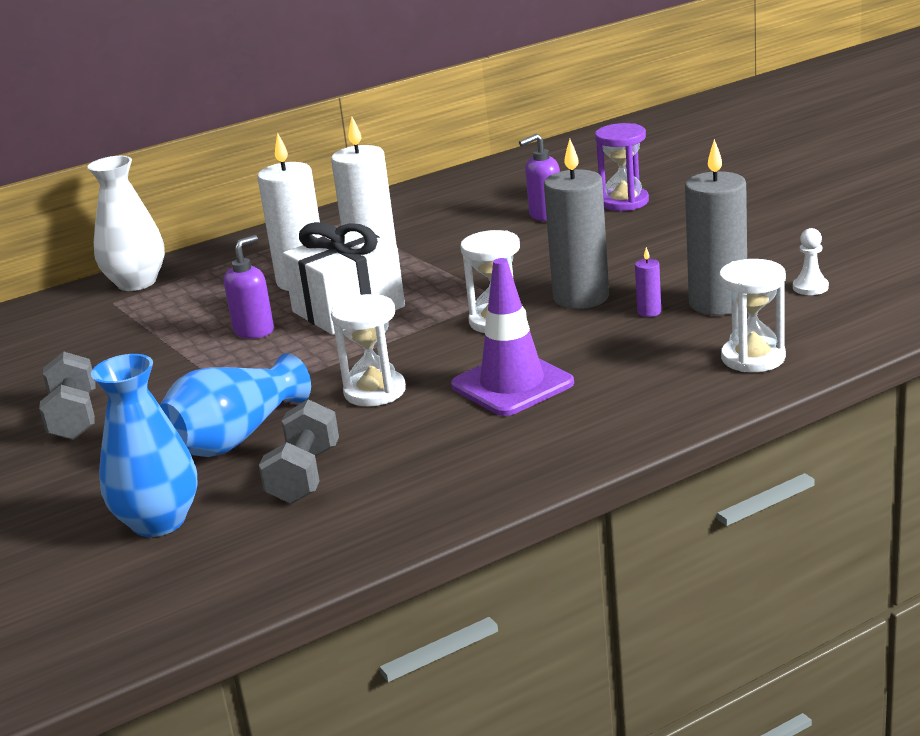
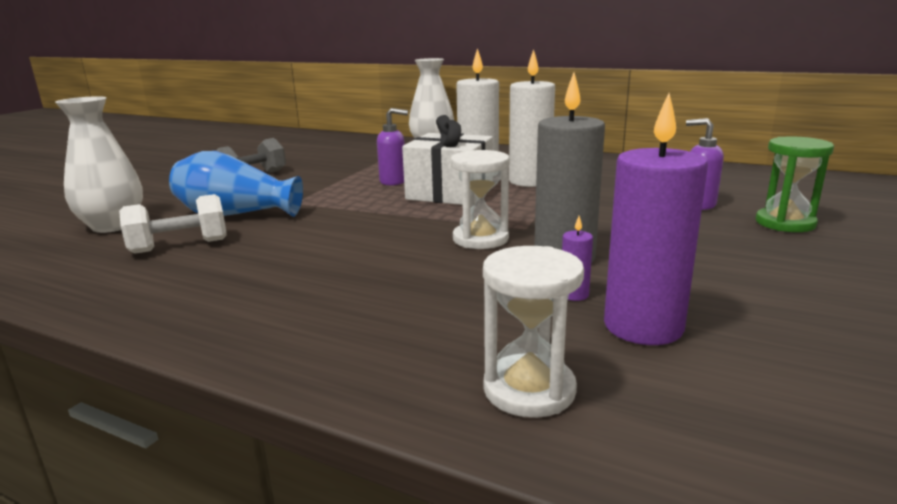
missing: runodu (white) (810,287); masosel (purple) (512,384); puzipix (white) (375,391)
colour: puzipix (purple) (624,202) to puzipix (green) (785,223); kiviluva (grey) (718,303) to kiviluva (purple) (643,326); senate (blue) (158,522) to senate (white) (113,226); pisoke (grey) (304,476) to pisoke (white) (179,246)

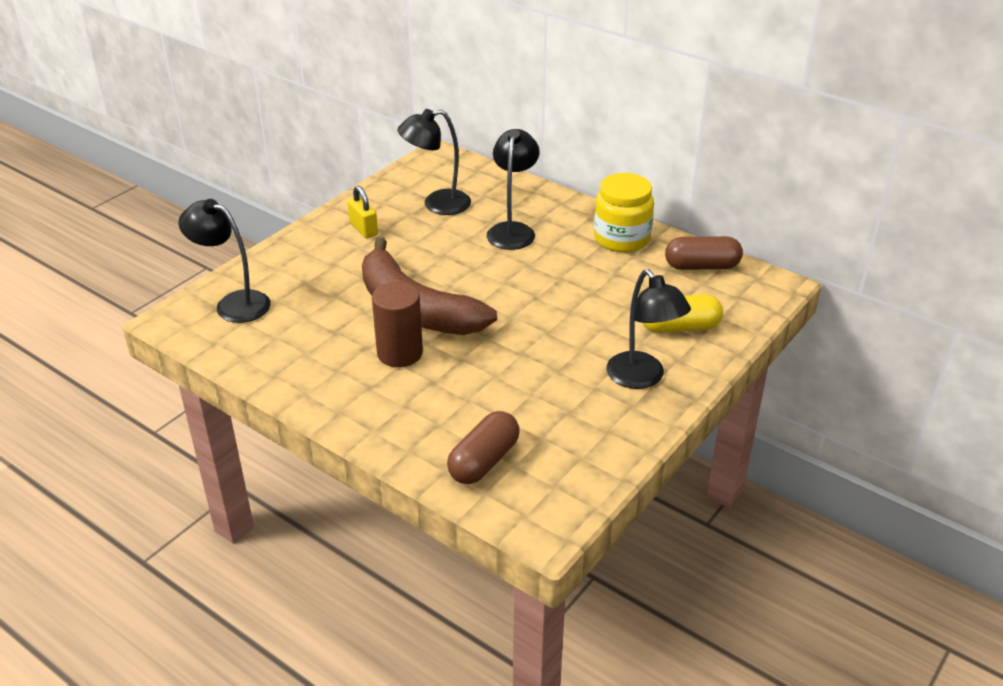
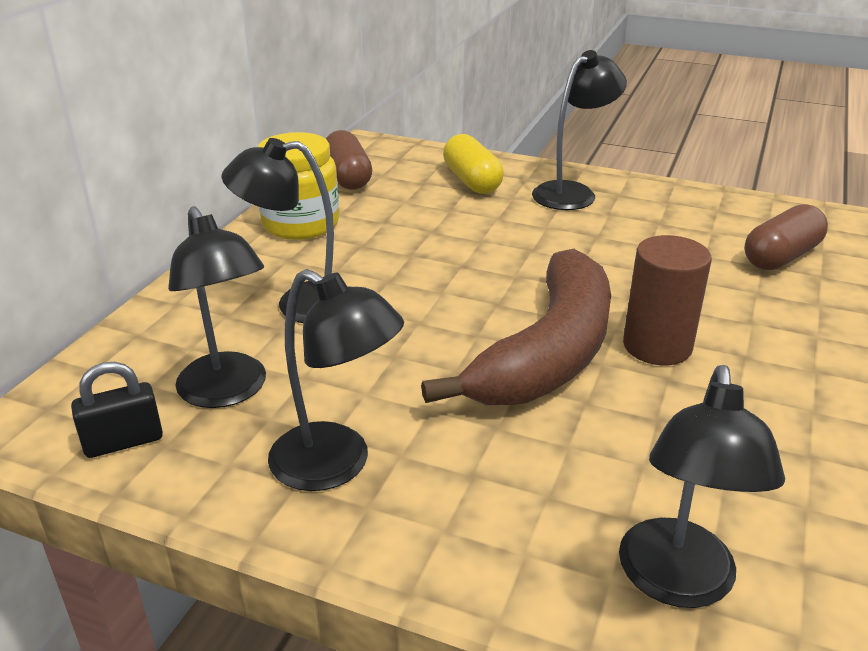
appeared: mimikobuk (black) (123,442)
exchanged: mimikobuk (yellow) (363,229) to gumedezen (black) (336,465)
spun: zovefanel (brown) (484,461) = (781,256) 60 degrees counterclockwise

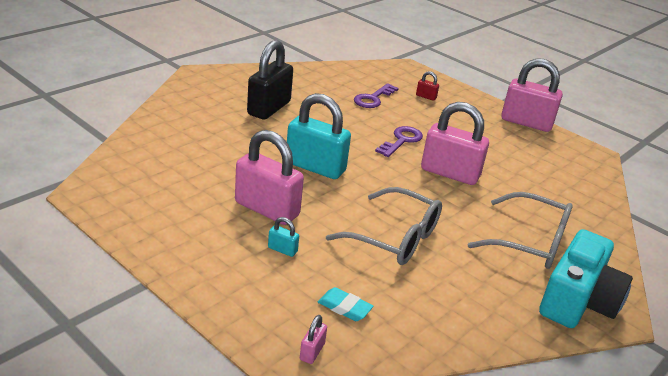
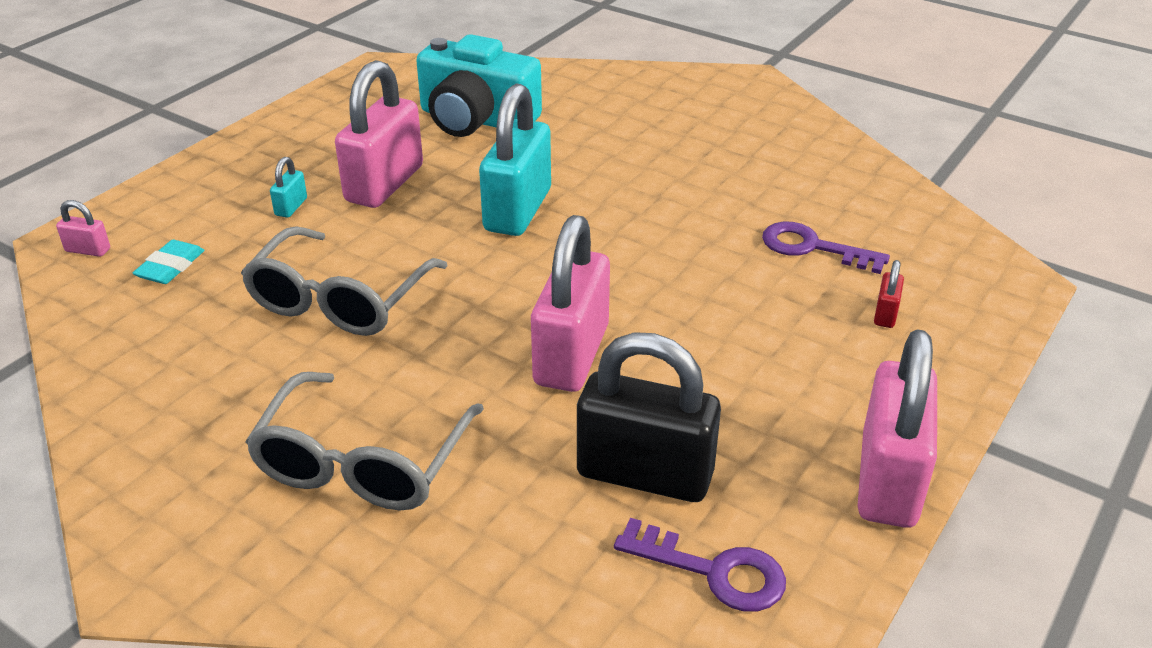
relocated: mimikobuk (black) (269,108) to (645,474); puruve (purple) (401,140) to (713,571); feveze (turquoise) (578,301) to (476,119)

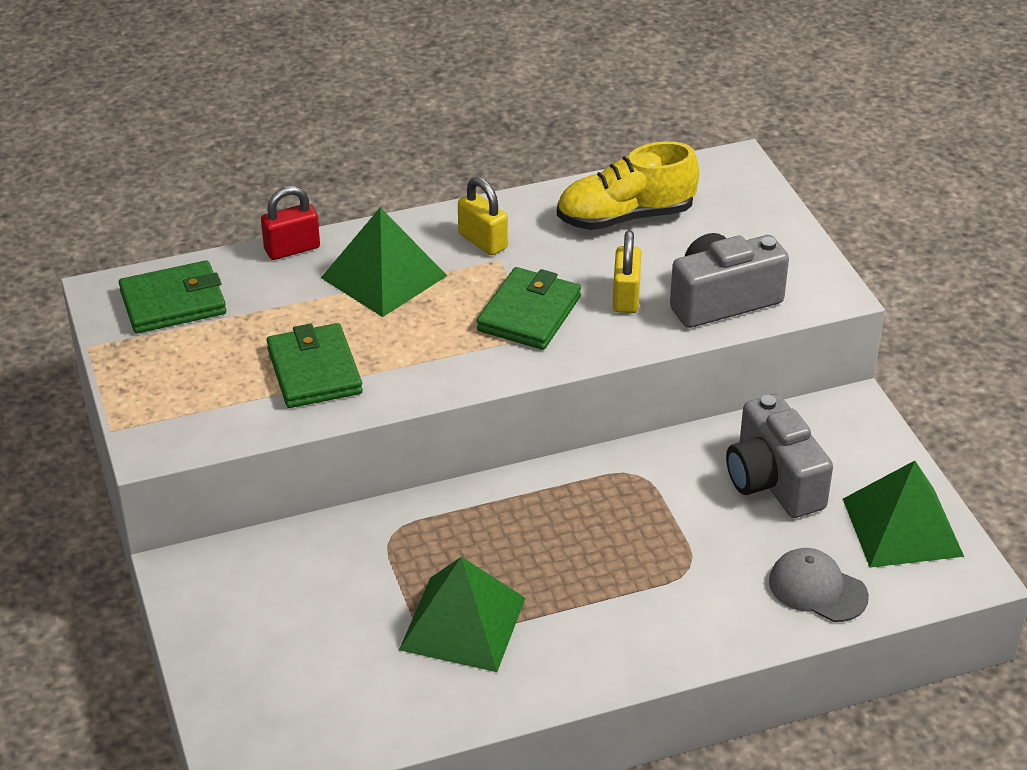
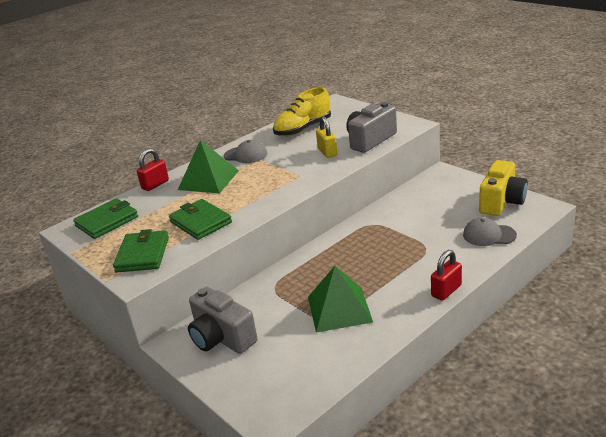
appeared: mimikobuk (red) (446,291)
relocated: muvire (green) (529,314) to (143,254); feveze (grey) (773,481) to (221,338)
exchanged: mimikobuk (yellow) (482,241) to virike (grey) (245,155); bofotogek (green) (902,527) to feveze (yellow) (501,202)

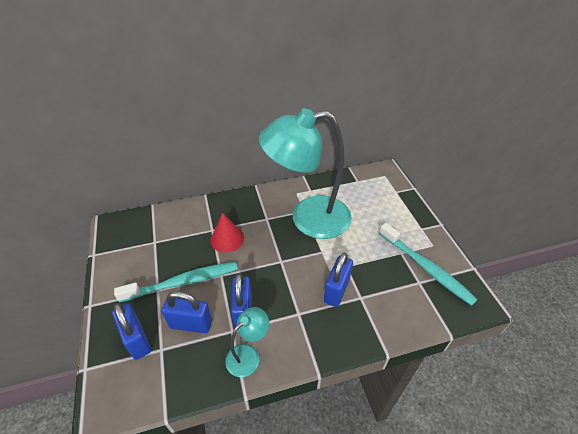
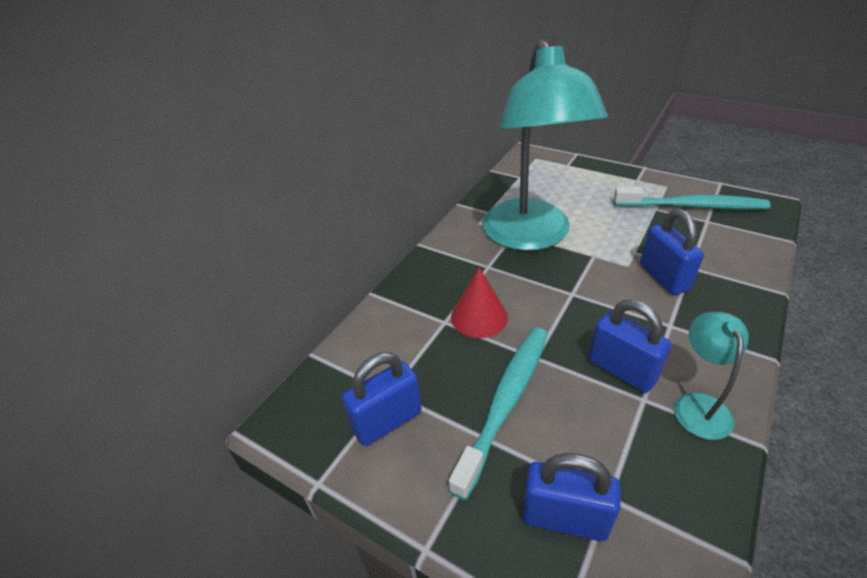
relocated: mimikobuk (blue) (191,324) to (387,421)
spun: gumedezen (turquoise) (308,218) = (530,237) 45 degrees counterclockwise

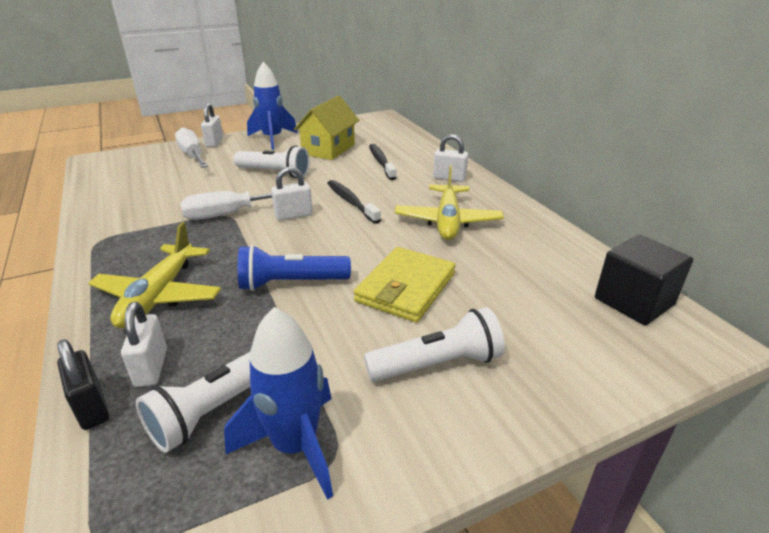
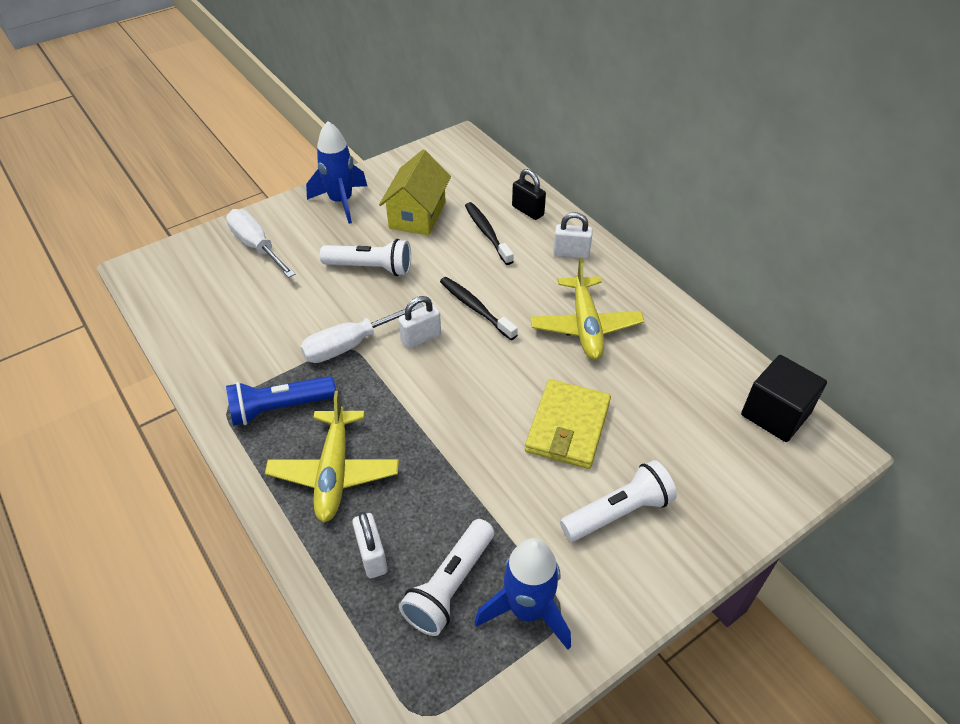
missing: mimikobuk (white) (214,142)
relocated: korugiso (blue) (291,283) to (280,408); mimikobuk (black) (91,407) to (527,211)

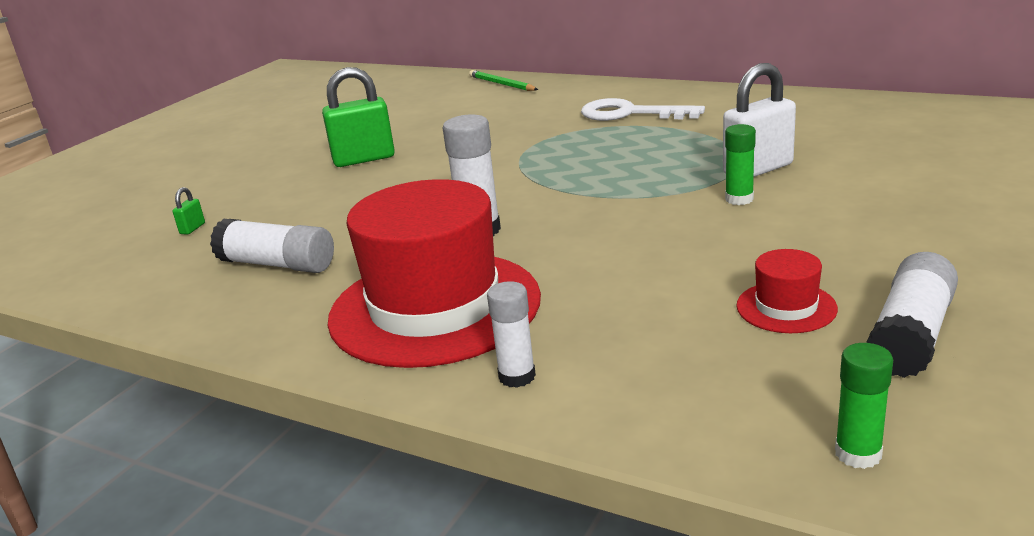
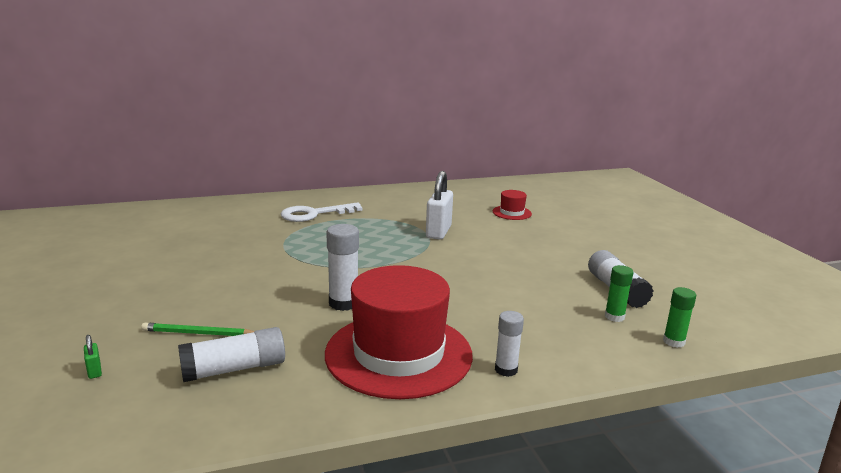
missing: mimikobuk (green) (364,159)
relocated: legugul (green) (501,84) to (198,333); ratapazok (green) (739,199) to (614,317); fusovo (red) (786,307) to (512,213)

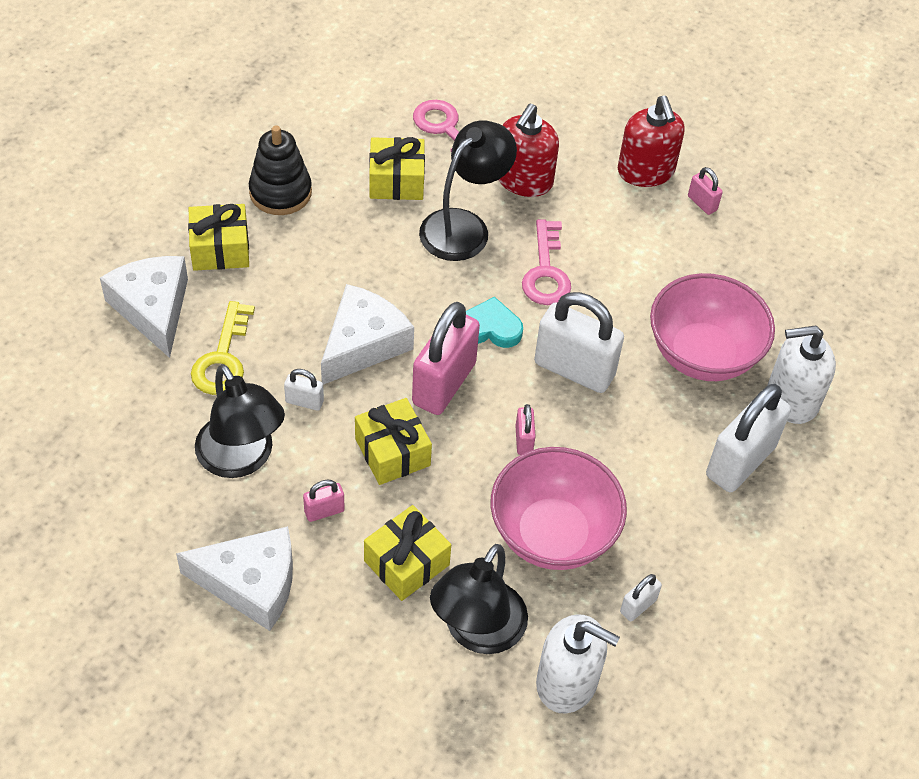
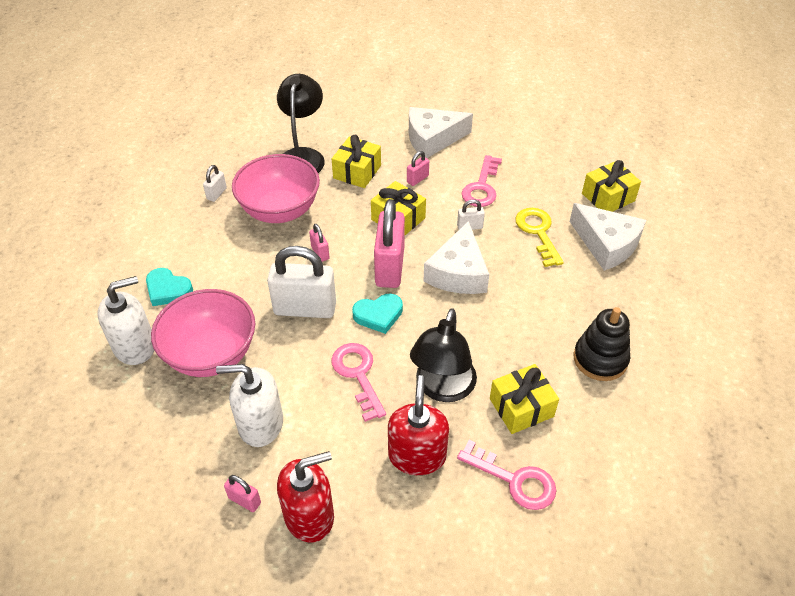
relocated: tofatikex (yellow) (220,249) to (608,197); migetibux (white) (567,682) to (260,424)
exchanged: gumedezen (black) (242,459) to puruve (pink) (482,187); mimikobuk (white) (740,461) to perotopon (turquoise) (168,290)
spun: migetibux (red) (646,171) = (309,515) 105 degrees clockwise

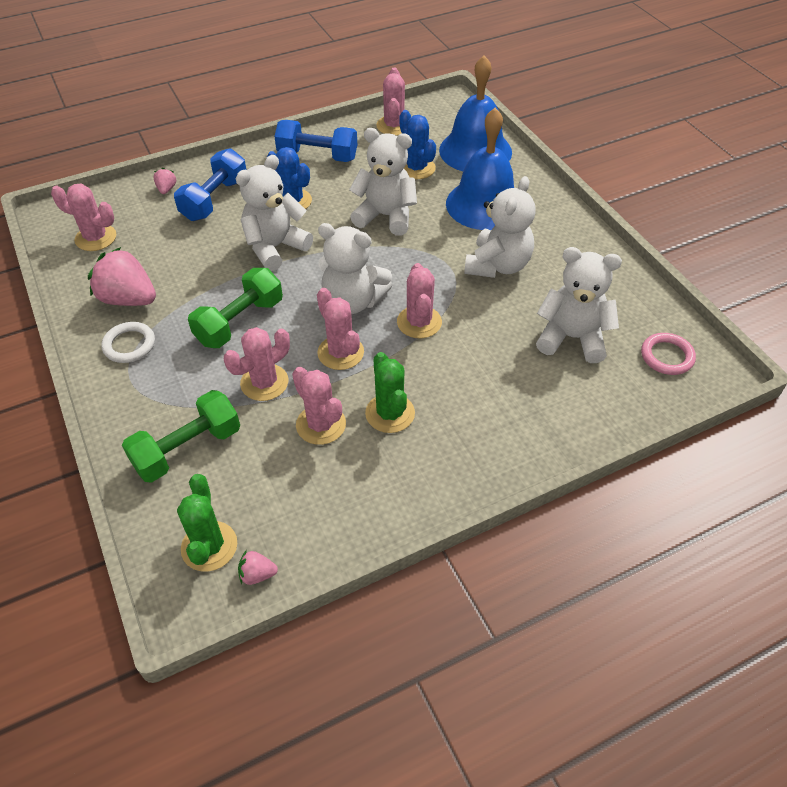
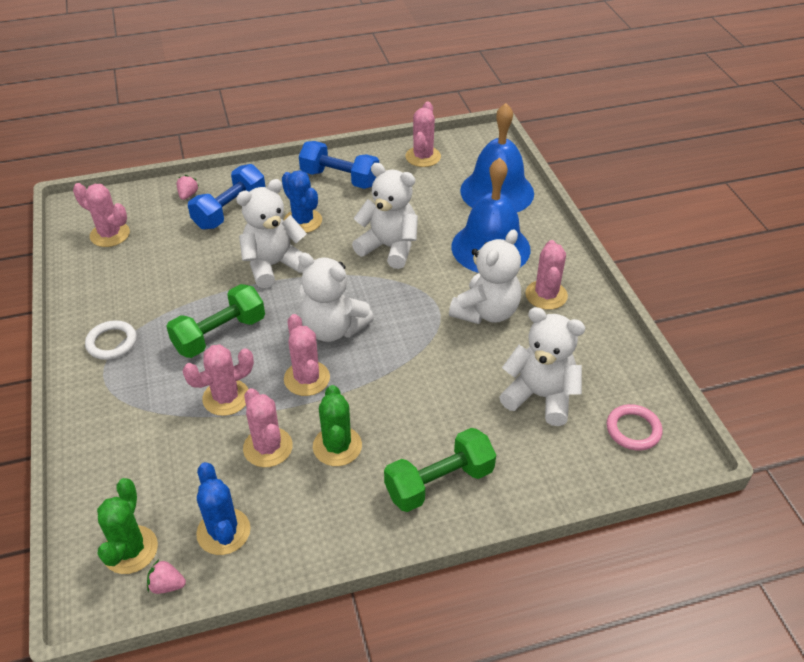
missing: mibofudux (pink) (128,299)
relocated: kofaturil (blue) (416,168) to (223,531); kofaturil (pink) (419,322) to (546,295); pisoke (green) (187,449) to (439,482)

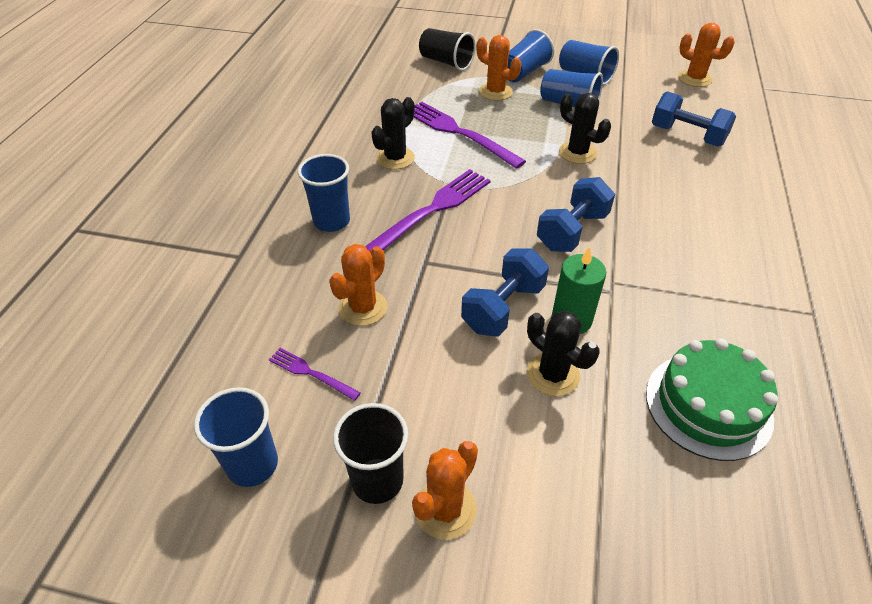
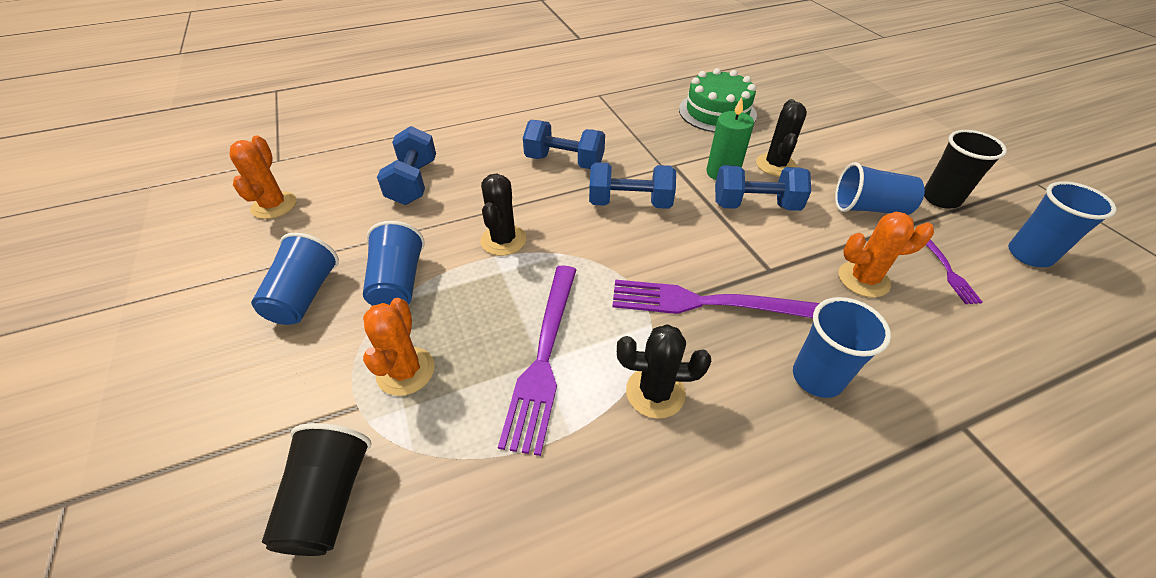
missing: kofaturil (orange) (445,509)
appeared: pisoke (blue) (564,162)
relocated: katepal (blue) (524,72) to (869,208)

